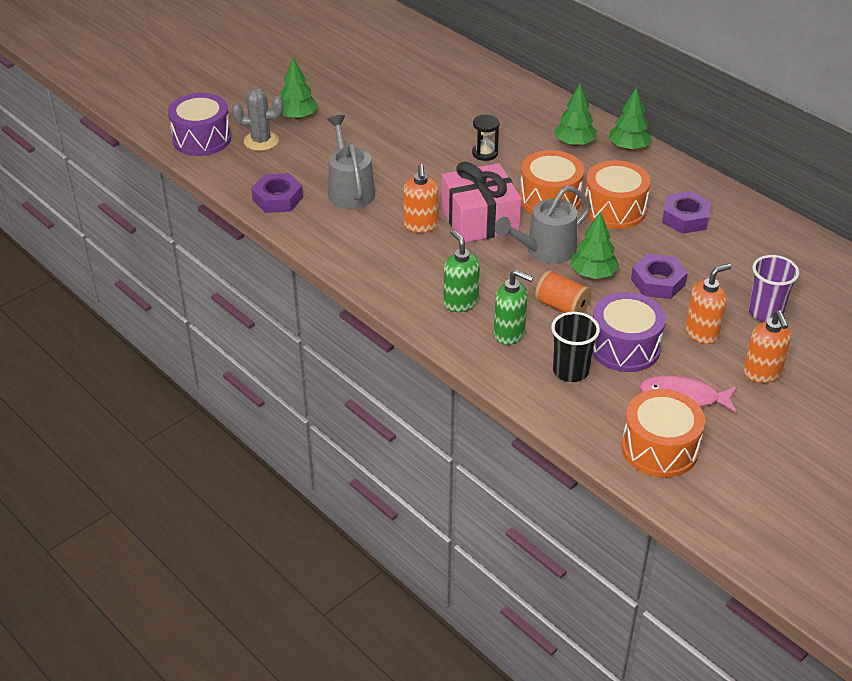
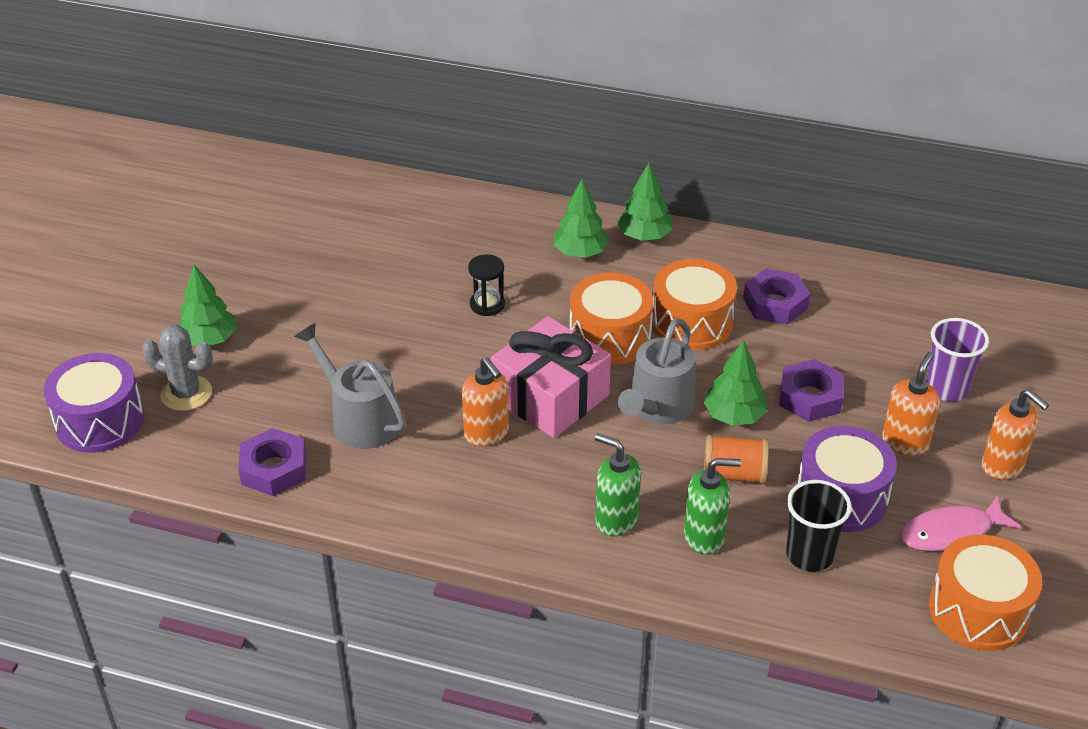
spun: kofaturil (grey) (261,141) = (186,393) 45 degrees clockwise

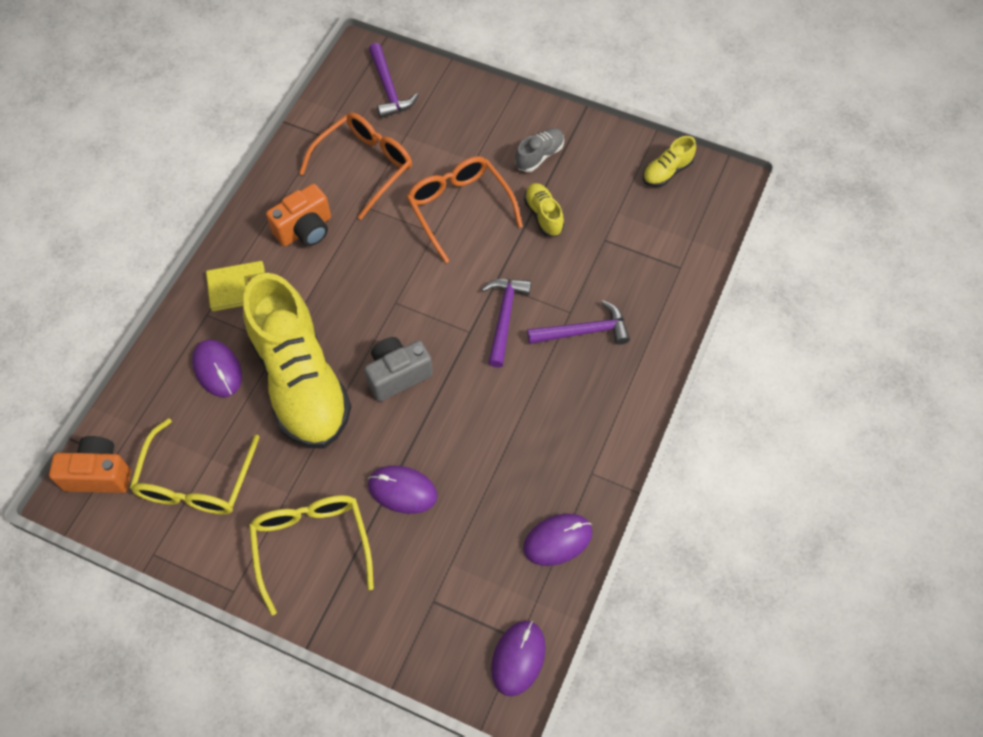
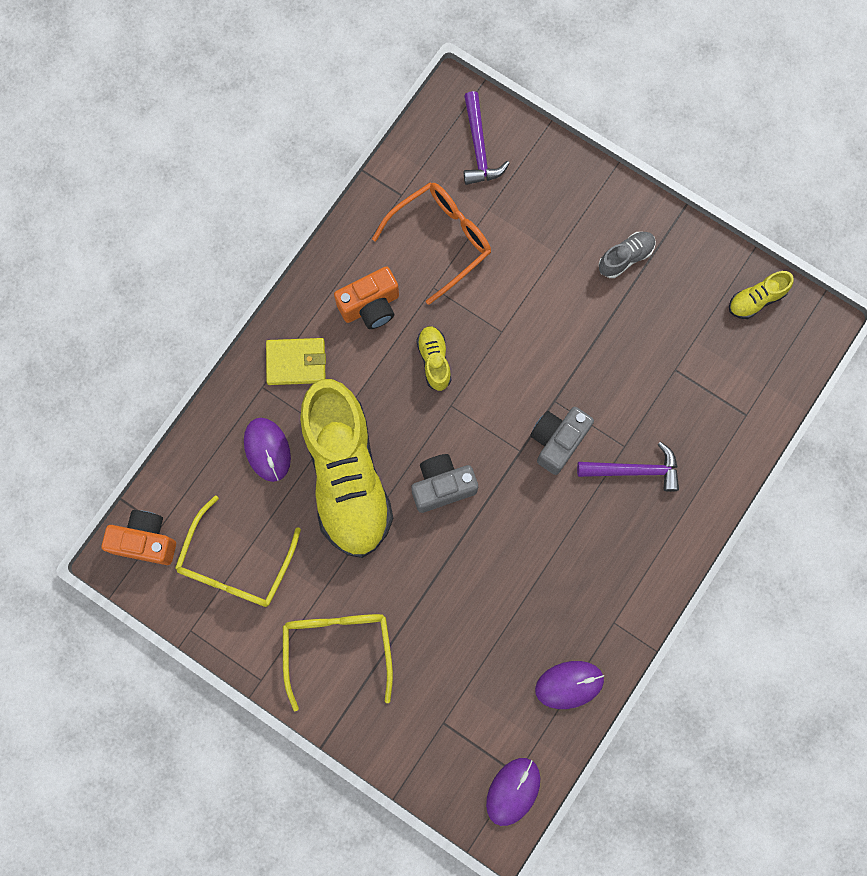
missing: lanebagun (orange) (459,208); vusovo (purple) (402,490)
relocated: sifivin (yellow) (543,215) to (434,360)
exchanged: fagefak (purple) (504,317) to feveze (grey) (557,441)

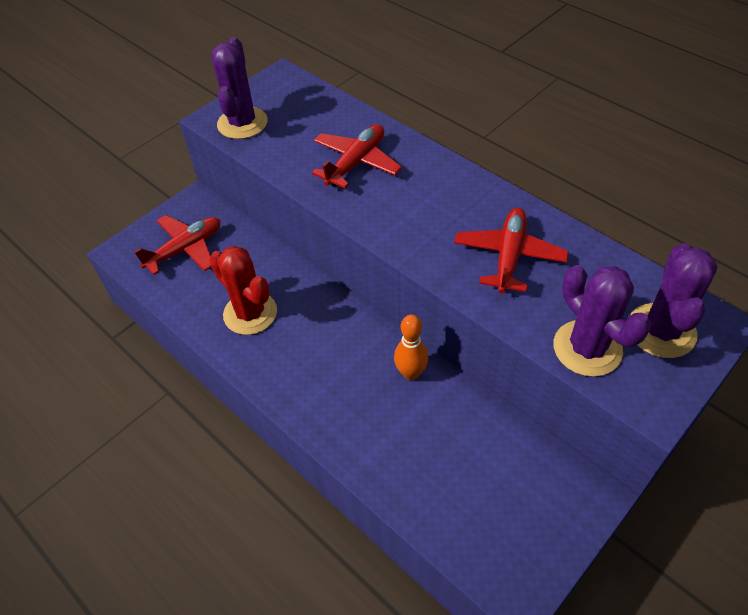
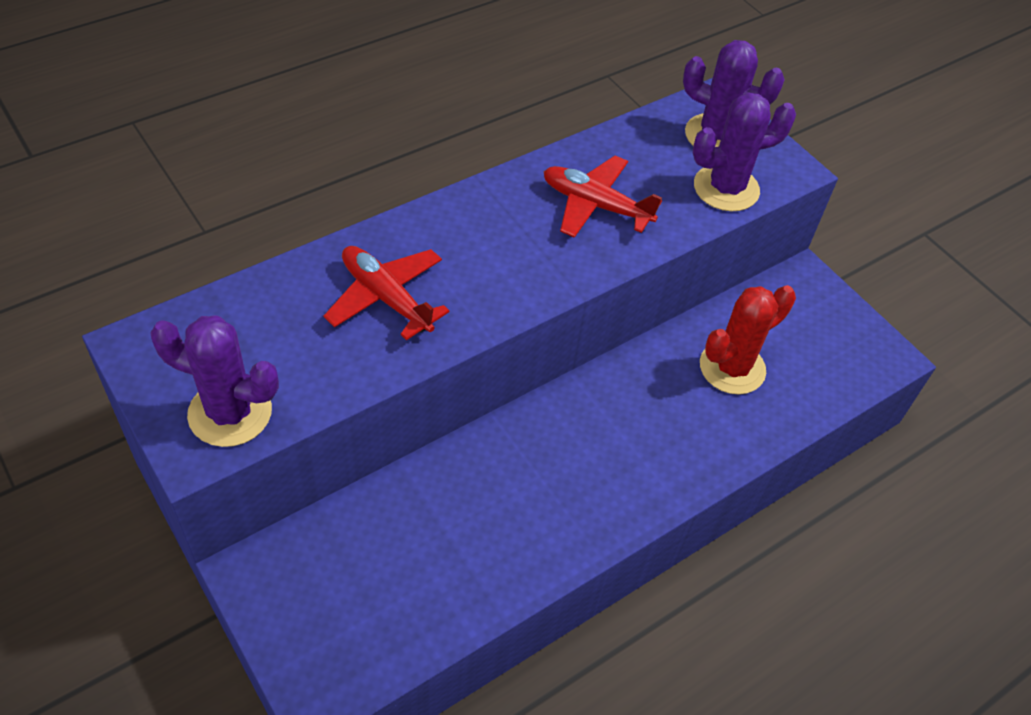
missing: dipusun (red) (185,249); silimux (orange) (411,373)
relocated: kofaturil (red) (250,313) to (732,368)

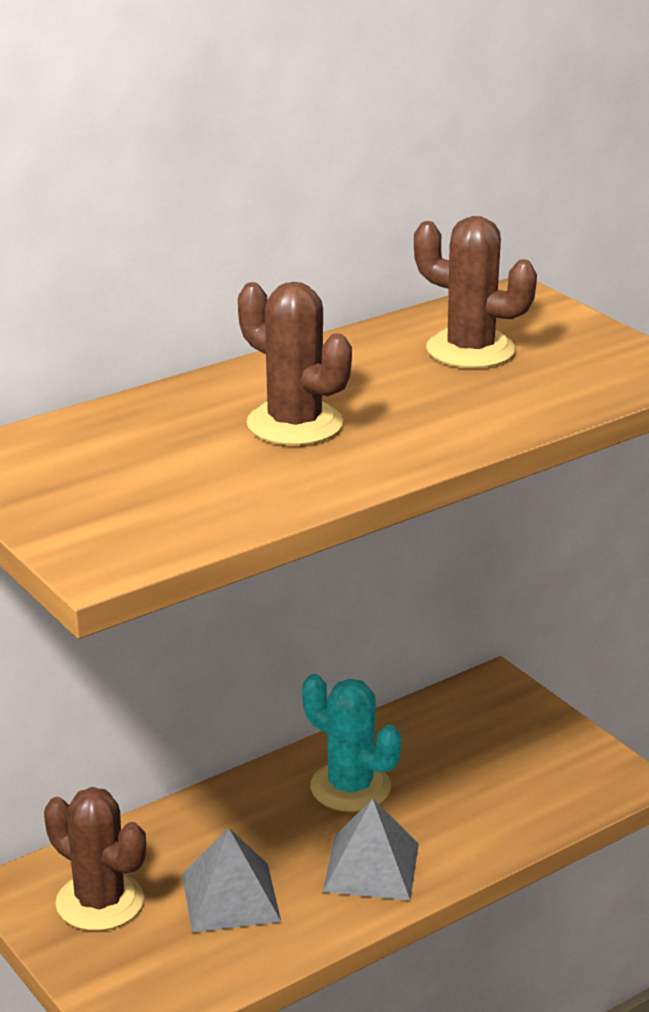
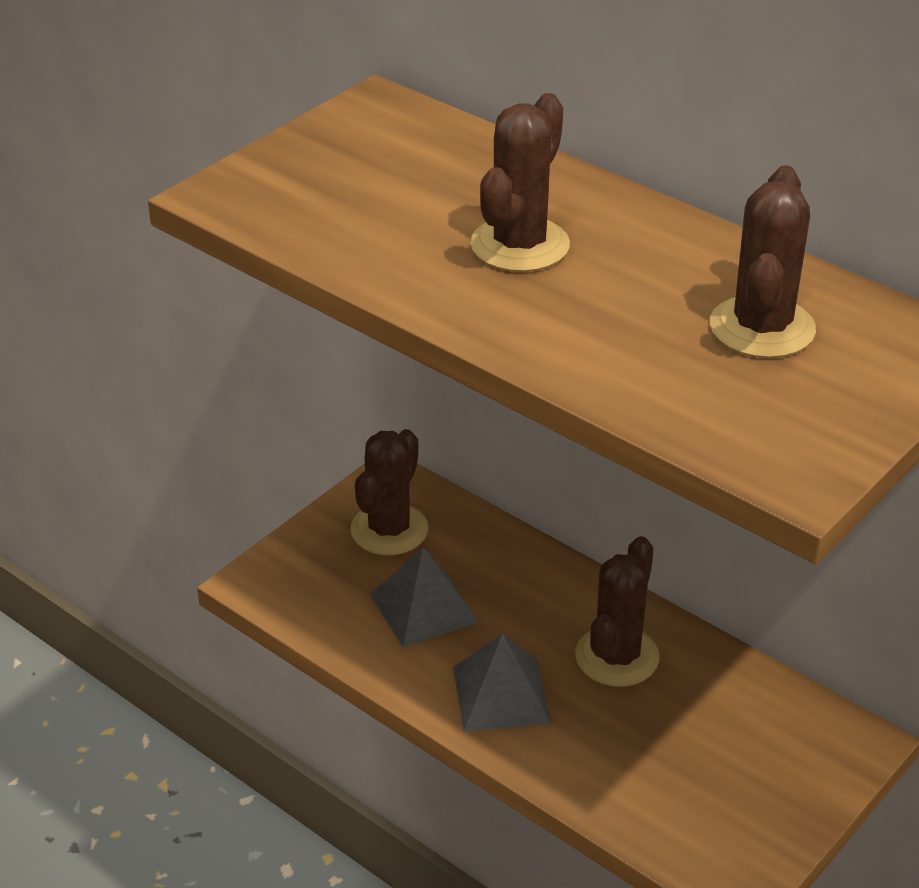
colour: kofaturil (turquoise) (350,787) to kofaturil (brown) (617,657)

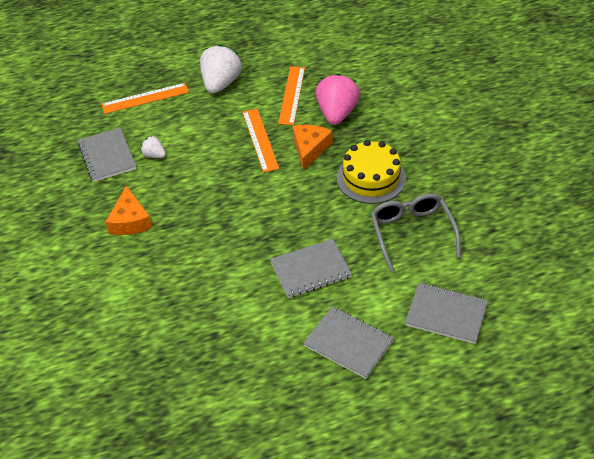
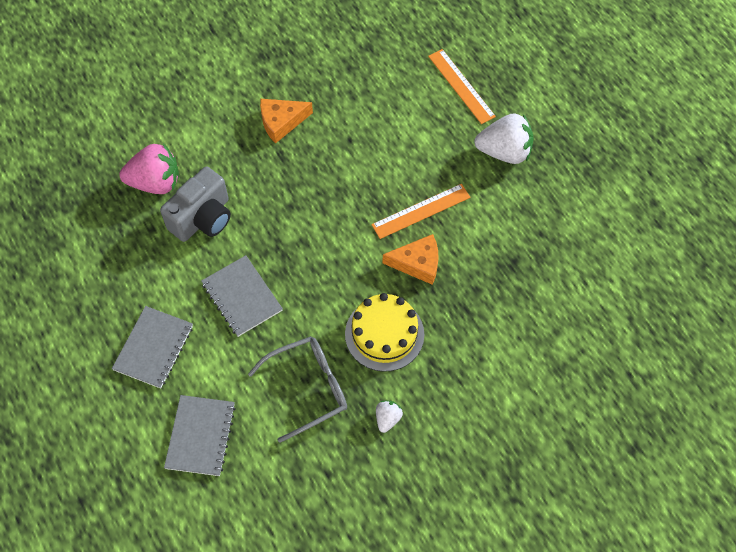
missing: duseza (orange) (292,95); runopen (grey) (107,156)
appeared: feveze (grey) (203,218)
relocated: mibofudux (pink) (337,113) to (155,182); mibofudux (white) (154,155) to (387,418)

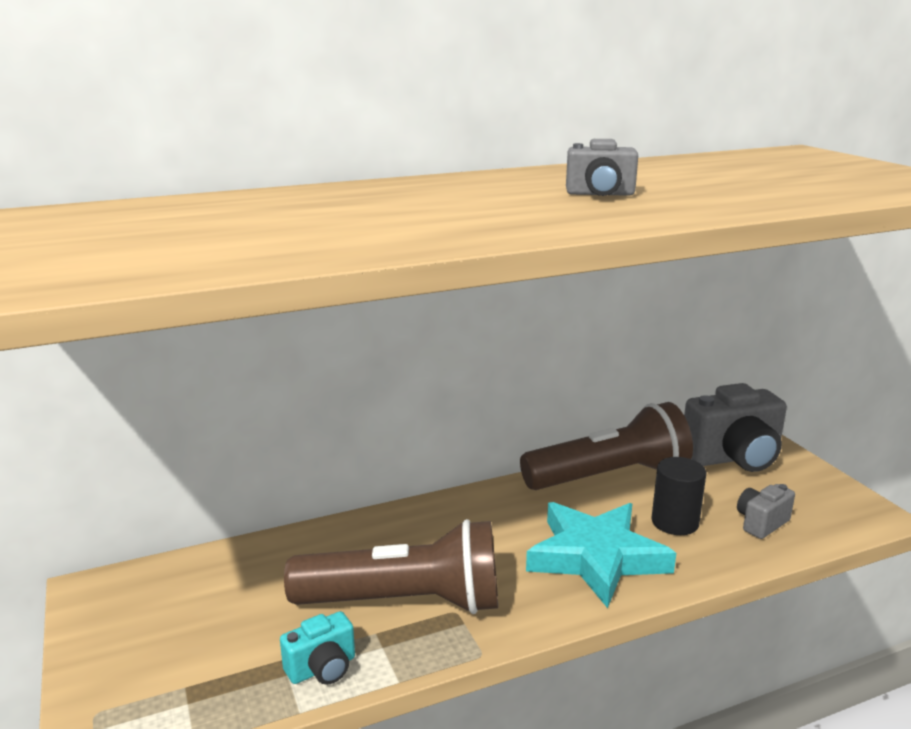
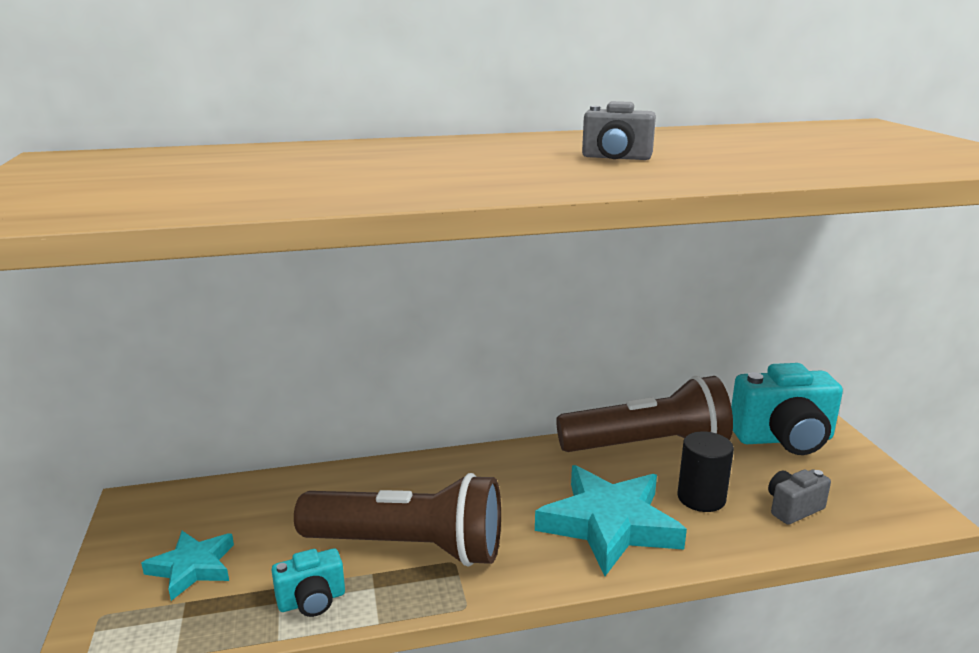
appeared: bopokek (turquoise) (193,567)
colour: feveze (grey) (733,458) to feveze (turquoise) (783,439)

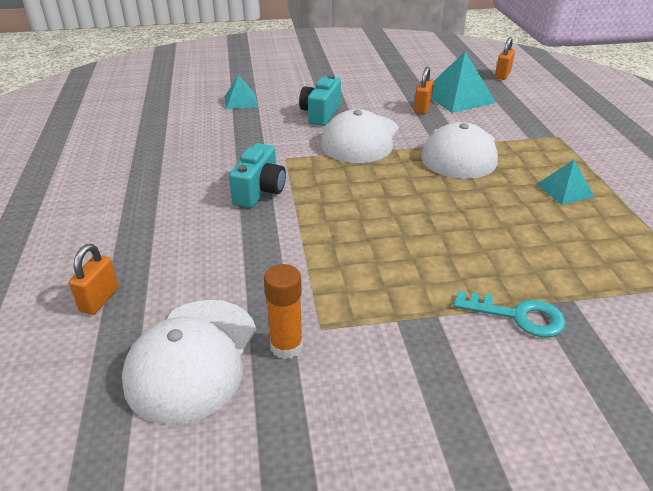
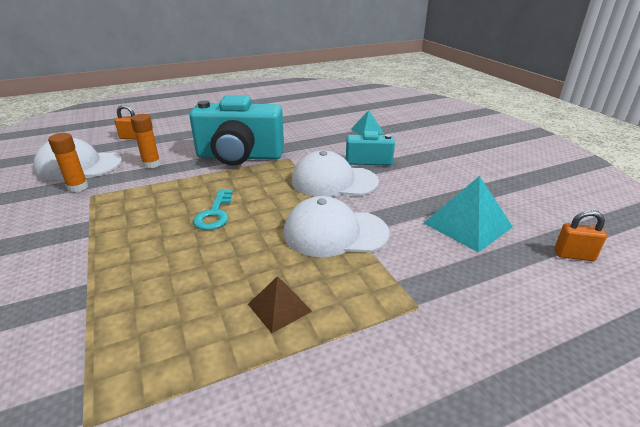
missing: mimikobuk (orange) (422,108)
appeared: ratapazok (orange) (151,164)
relocated: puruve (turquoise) (518,316) to (215,214)
colour: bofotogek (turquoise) (565,190) to bofotogek (brown) (279,307)
size: feveze (turquoise) (260,191) = (239,156) x1.89

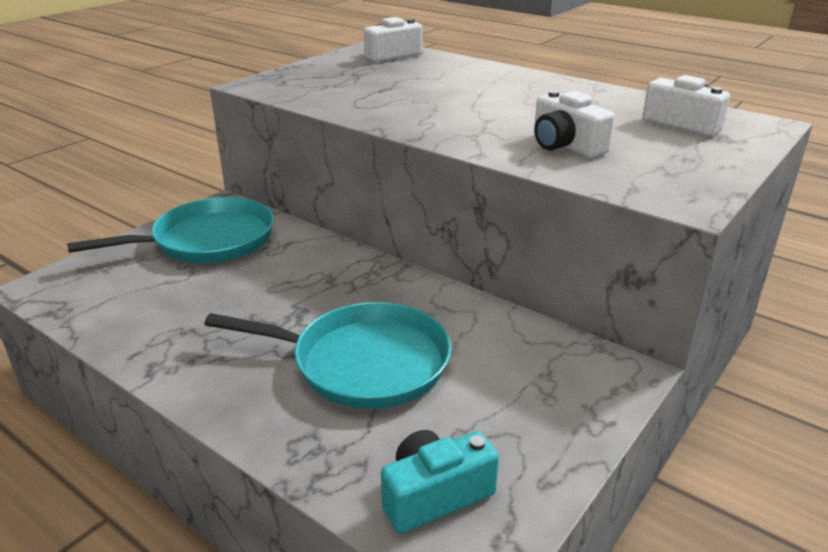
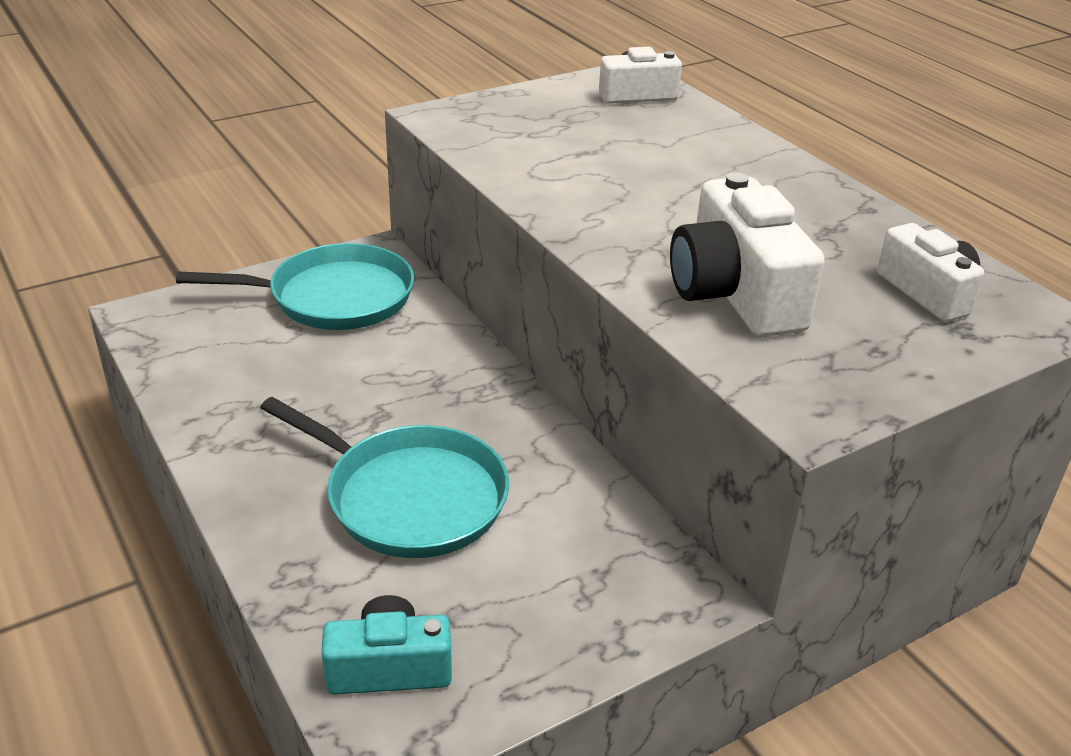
size: feveze (white) (565,146) = (735,293) x1.60

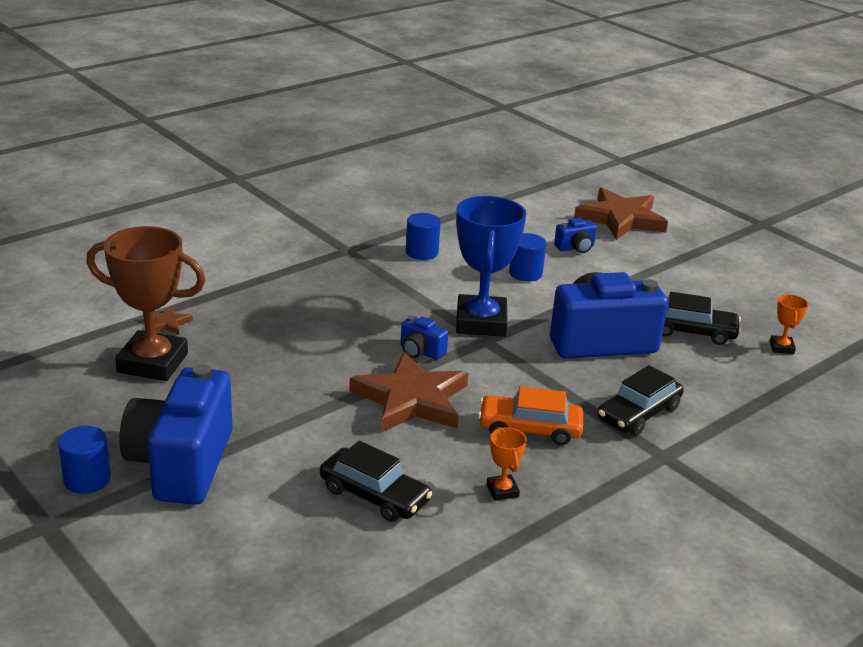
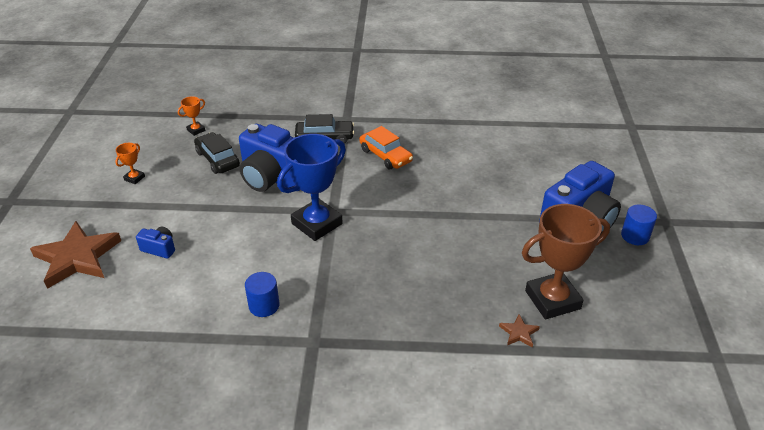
missing: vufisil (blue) (525,273); feveze (blue) (420,351); bopokek (brown) (411,399); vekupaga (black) (374,495)
relocated: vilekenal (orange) (502,490) to (134,178)
spun: vilekenal (brown) (153,363) = (552,300) 75 degrees counterclockwise

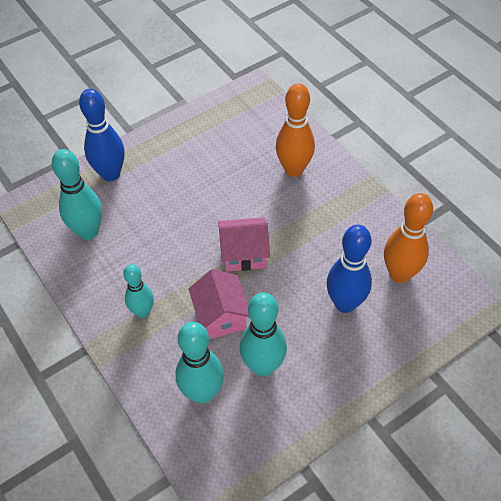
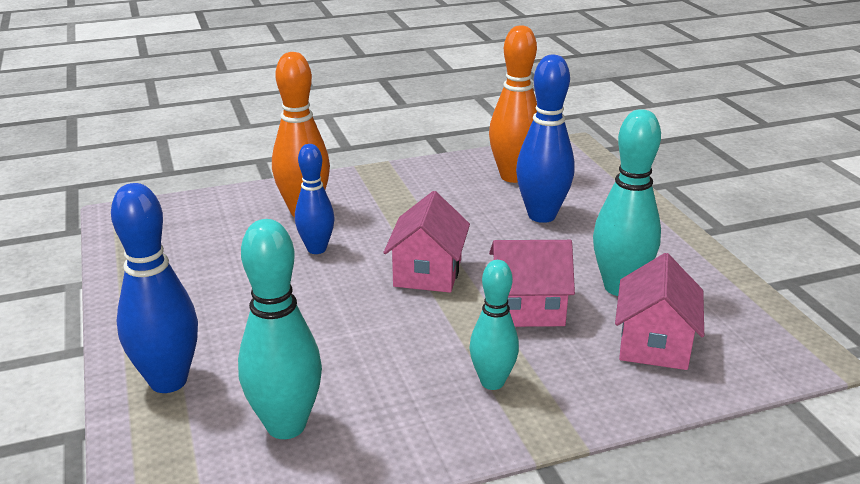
appeared: silimux (blue) (316,249)
exchanged: silimux (turquoise) (202,393) to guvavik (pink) (654,344)

